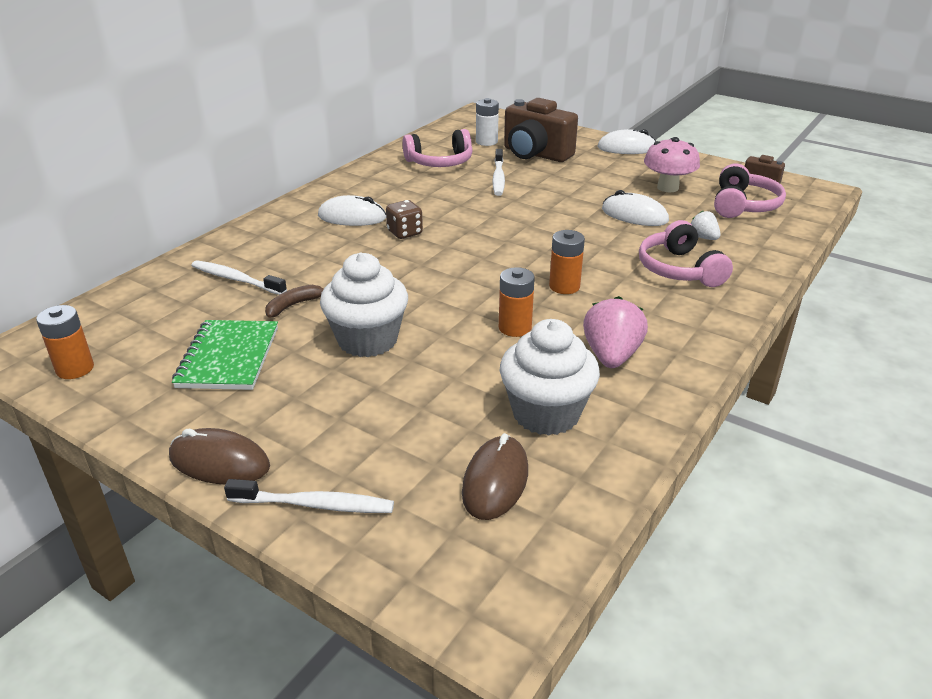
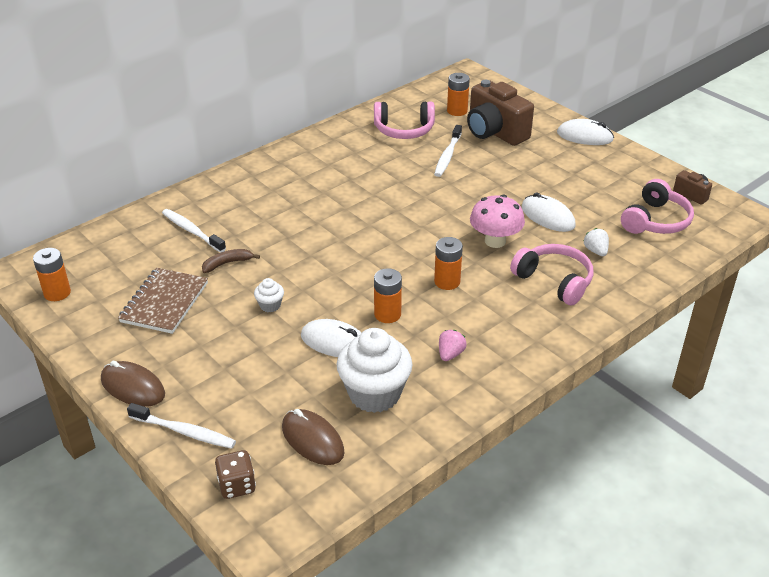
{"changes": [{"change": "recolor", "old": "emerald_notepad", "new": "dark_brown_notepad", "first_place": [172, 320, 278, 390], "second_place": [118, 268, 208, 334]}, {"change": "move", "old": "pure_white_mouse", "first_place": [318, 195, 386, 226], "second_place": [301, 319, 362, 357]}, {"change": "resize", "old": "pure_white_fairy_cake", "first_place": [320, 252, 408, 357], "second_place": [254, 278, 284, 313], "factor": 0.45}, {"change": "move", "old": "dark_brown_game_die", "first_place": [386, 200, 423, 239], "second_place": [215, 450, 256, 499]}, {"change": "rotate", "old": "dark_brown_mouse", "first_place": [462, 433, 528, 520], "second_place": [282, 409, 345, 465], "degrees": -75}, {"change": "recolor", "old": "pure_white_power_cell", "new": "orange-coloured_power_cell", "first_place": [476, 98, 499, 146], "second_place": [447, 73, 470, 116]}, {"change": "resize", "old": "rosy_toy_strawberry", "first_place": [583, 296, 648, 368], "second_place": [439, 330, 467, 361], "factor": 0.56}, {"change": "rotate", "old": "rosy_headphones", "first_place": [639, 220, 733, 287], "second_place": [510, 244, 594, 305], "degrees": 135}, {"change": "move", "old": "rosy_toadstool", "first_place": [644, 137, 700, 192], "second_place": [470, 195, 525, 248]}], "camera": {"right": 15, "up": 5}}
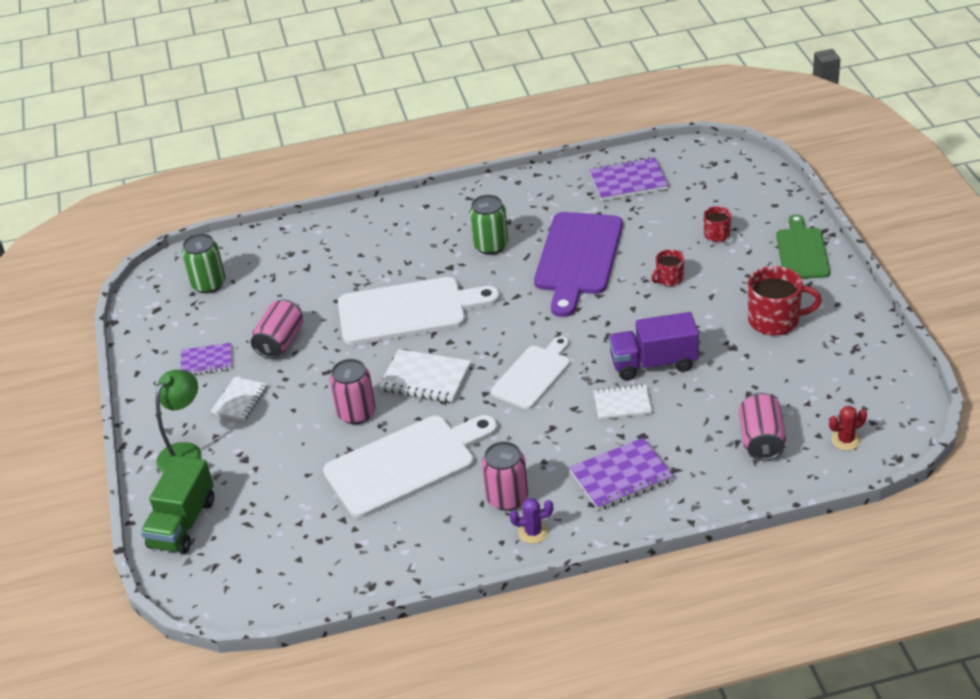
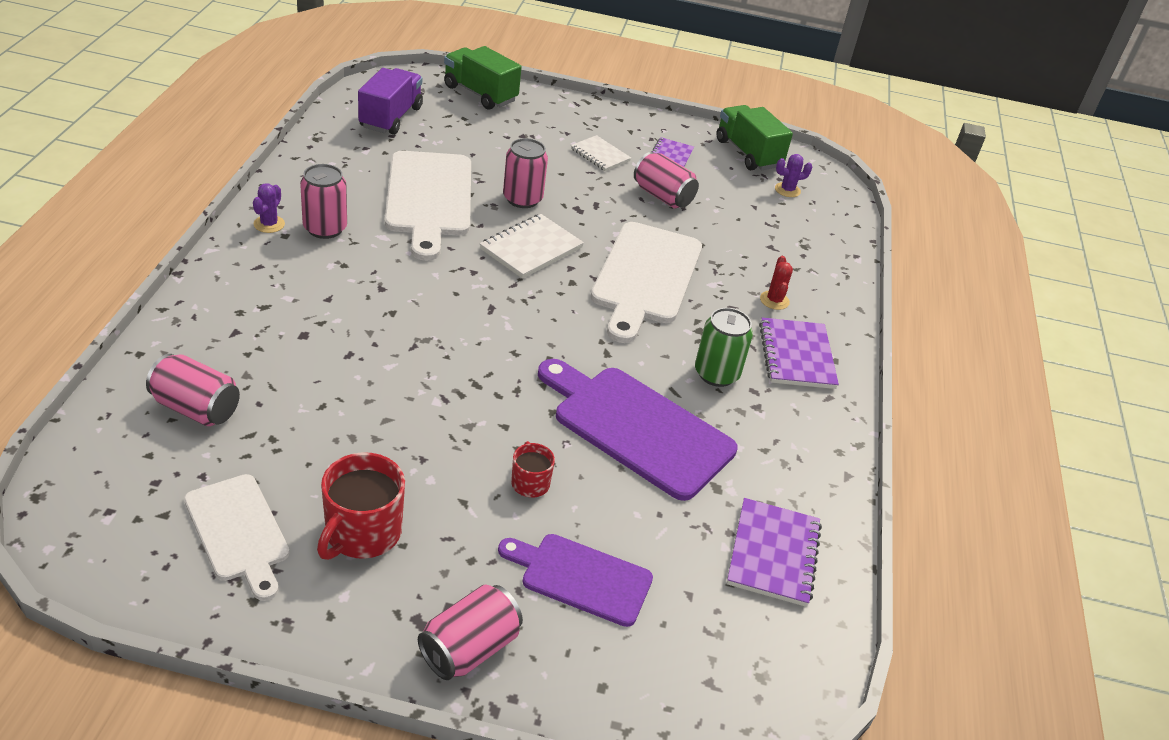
{"changes": [{"change": "delete", "old": "emerald_lamp", "first_place": [156, 370, 201, 473]}, {"change": "replace", "old": "emerald_soda_can", "new": "violet_cactus", "first_place": [182, 233, 226, 294], "second_place": [775, 154, 812, 197]}, {"change": "move", "old": "pure_white_cutting_board", "first_place": [491, 336, 570, 409], "second_place": [184, 474, 289, 601]}, {"change": "move", "old": "violet_notepad", "first_place": [569, 438, 673, 510], "second_place": [759, 317, 839, 389]}, {"change": "delete", "old": "pure_white_notepad", "first_place": [593, 384, 652, 420]}, {"change": "move", "old": "violet_toy_truck", "first_place": [609, 312, 699, 380], "second_place": [358, 68, 423, 135]}, {"change": "replace", "old": "scarlet_coffee_mug", "new": "violet_cutting_board", "first_place": [703, 206, 732, 242], "second_place": [498, 534, 653, 627]}, {"change": "replace", "old": "emerald_cutting_board", "new": "rosy_soda_can", "first_place": [776, 214, 830, 279], "second_place": [418, 584, 523, 680]}, {"change": "move", "old": "scarlet_cactus", "first_place": [829, 406, 867, 451], "second_place": [760, 256, 793, 310]}, {"change": "insert", "new": "emerald_toy_truck", "second_place": [716, 105, 793, 170]}], "camera": {"right": 105, "up": 0}}
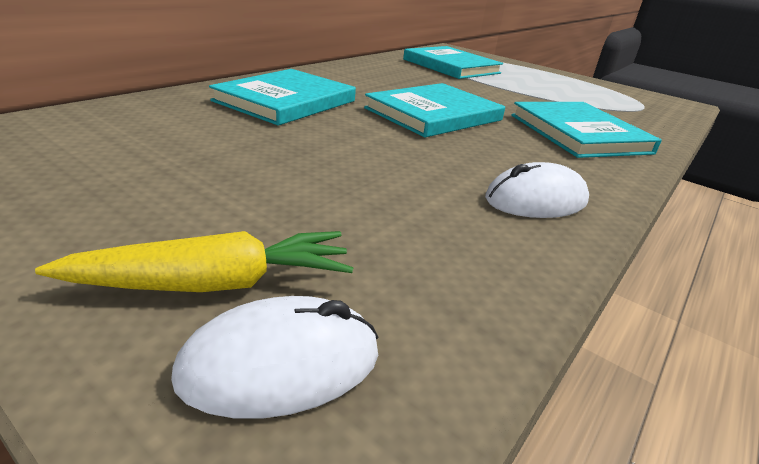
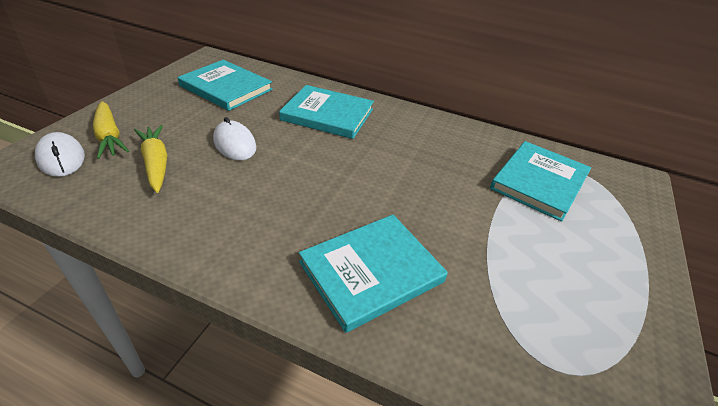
{"changes": [{"change": "move", "old": "teal_book", "first_place": [364, 83, 505, 138], "second_place": [178, 60, 273, 111]}, {"change": "move", "old": "pure_white_mouse", "first_place": [485, 162, 589, 218], "second_place": [213, 117, 256, 160]}, {"change": "insert", "new": "golden_carrot", "second_place": [134, 125, 167, 193]}], "camera": {"right": 75, "up": 10}}
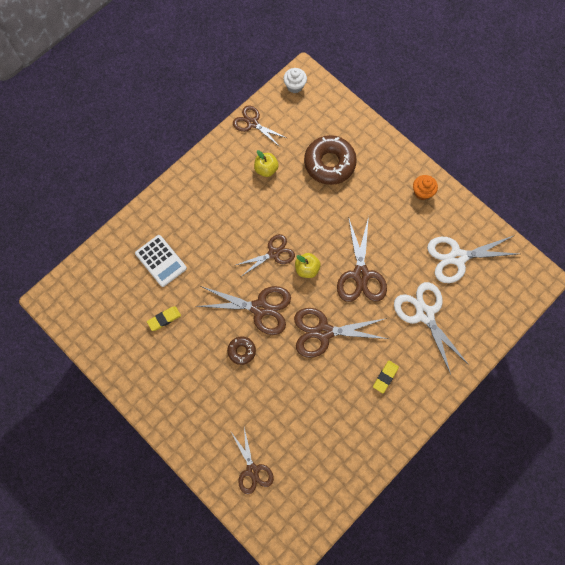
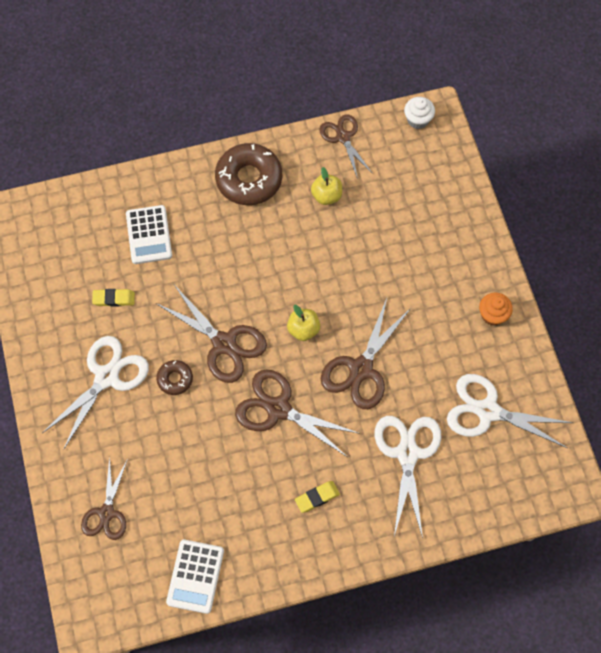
{"changes": [{"change": "delete", "old": "dark_brown_pair_of_scissors", "first_place": [236, 234, 295, 276]}, {"change": "move", "old": "dark_brown_doughnut", "first_place": [304, 135, 357, 185], "second_place": [215, 143, 282, 205]}, {"change": "insert", "new": "pure_white_pair_of_scissors", "second_place": [42, 336, 149, 450]}, {"change": "insert", "new": "pure_white_adding_machine", "second_place": [166, 540, 224, 614]}], "camera": {"right": 30, "up": -5}}
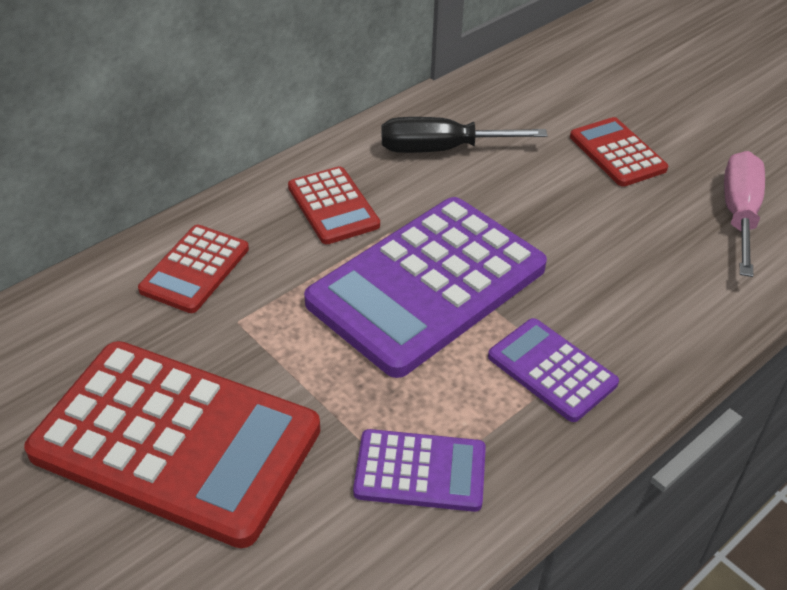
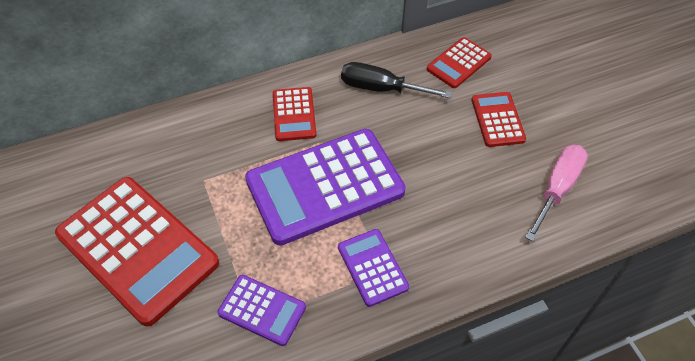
{"changes": [{"change": "move", "old": "scarlet_adding_machine", "first_place": [138, 225, 249, 313], "second_place": [427, 37, 492, 88]}], "camera": {"right": 20, "up": 10}}
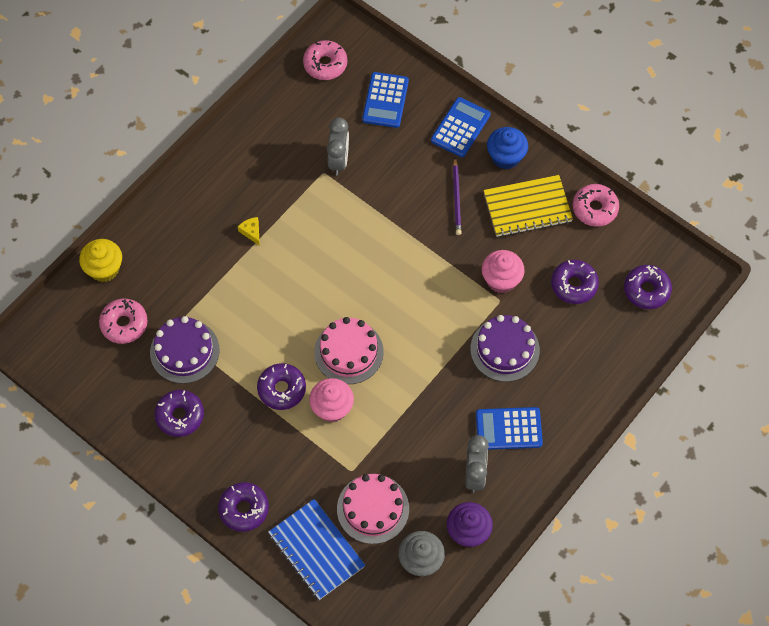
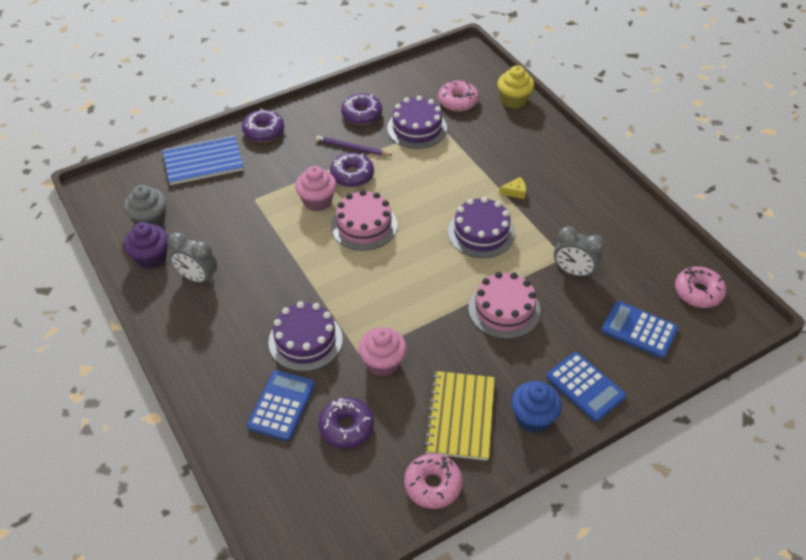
{"changes": [{"change": "move", "old": "rosy_cake", "first_place": [337, 474, 409, 544], "second_place": [468, 272, 541, 339]}, {"change": "move", "old": "violet_wooden_pencil", "first_place": [453, 158, 461, 235], "second_place": [316, 136, 392, 156]}, {"change": "move", "old": "royal_blue_adding_machine", "first_place": [476, 407, 543, 450], "second_place": [247, 370, 315, 441]}, {"change": "delete", "old": "violet_doughnut", "first_place": [624, 265, 672, 309]}, {"change": "insert", "new": "violet_cake", "second_place": [448, 197, 515, 258]}], "camera": {"right": 110, "up": -15}}
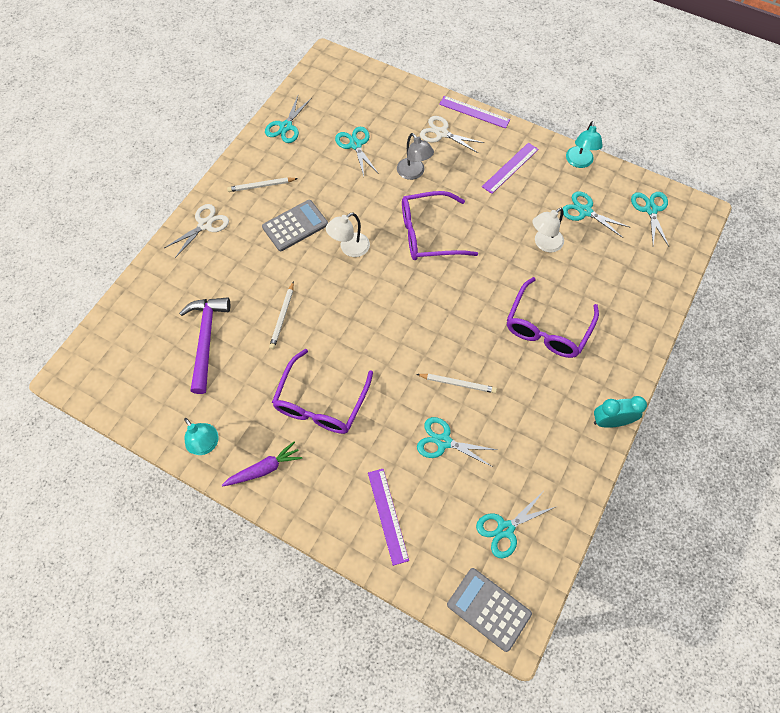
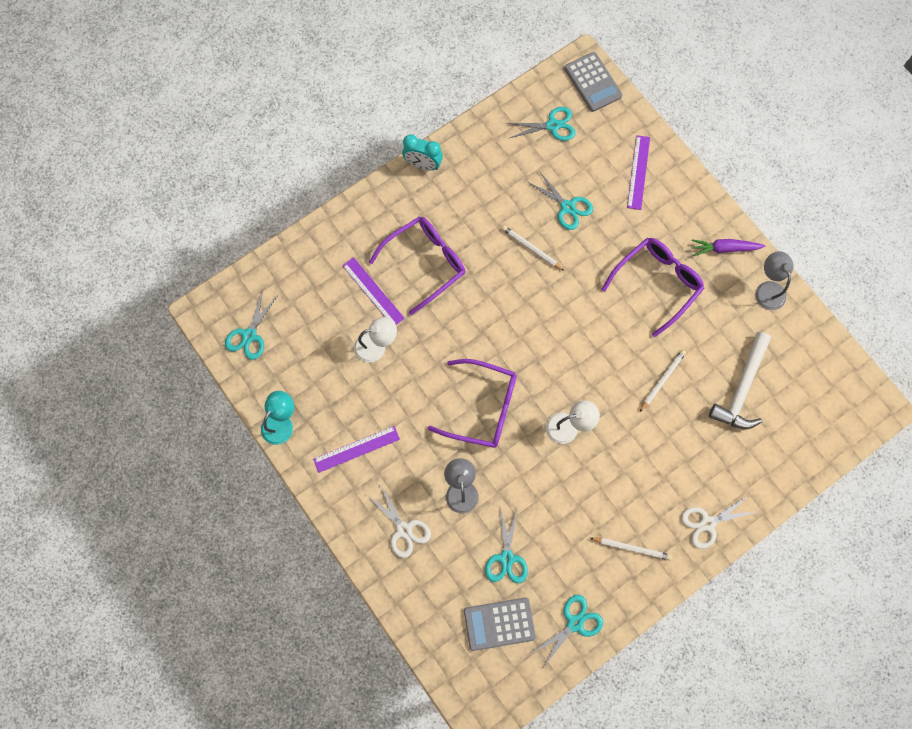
{"changes": [{"change": "recolor", "old": "violet_claw_hammer", "new": "pure_white_claw_hammer", "first_place": [179, 297, 230, 394], "second_place": [709, 332, 771, 429]}, {"change": "recolor", "old": "teal_lamp", "new": "ash-grey_lamp", "first_place": [184, 418, 219, 455], "second_place": [755, 251, 794, 310]}, {"change": "move", "old": "ash-grey_adding_machine", "first_place": [262, 200, 328, 251], "second_place": [464, 597, 536, 651]}, {"change": "move", "old": "violet_measuring_stick", "first_place": [439, 96, 510, 128], "second_place": [342, 257, 405, 325]}, {"change": "delete", "old": "teal_pair_of_scissors", "first_place": [562, 191, 629, 238]}], "camera": {"right": -155, "up": 10}}
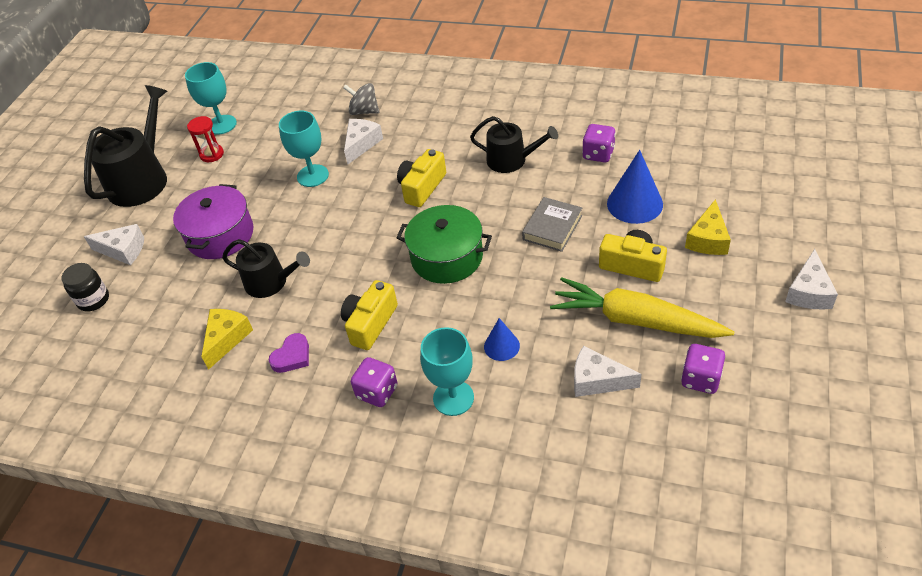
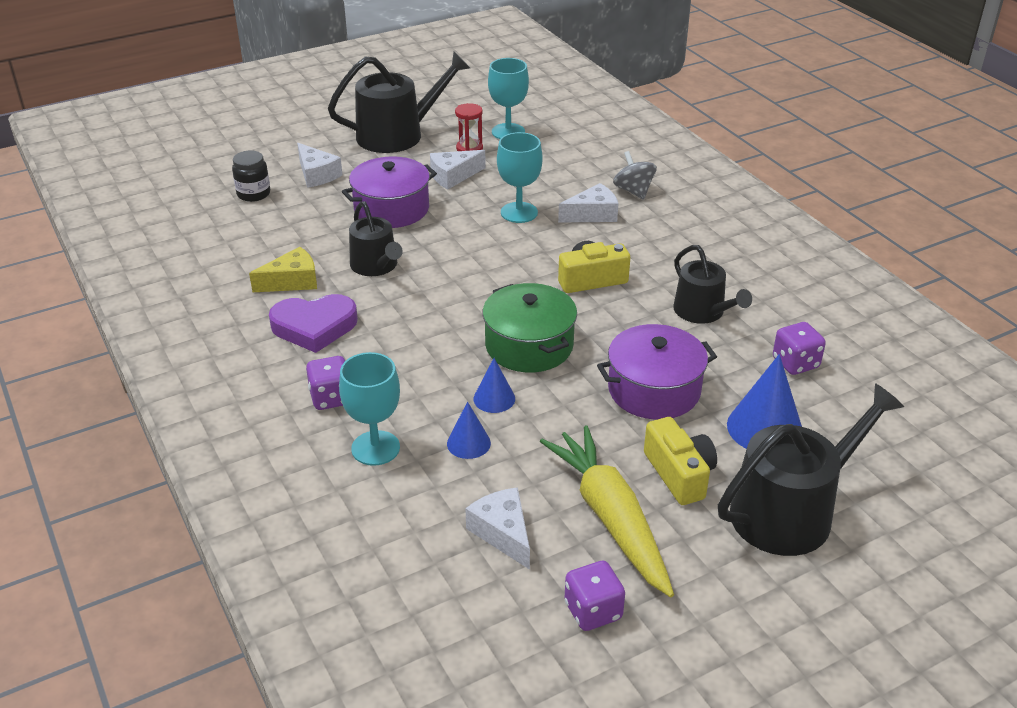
{"changes": [{"change": "resize", "old": "violet_love_heart", "first_place": [269, 333, 309, 373], "second_place": [269, 294, 358, 353], "factor": 1.72}, {"change": "delete", "old": "golden_photo_camera", "first_place": [341, 280, 398, 350]}, {"change": "replace", "old": "ash-grey_book", "new": "violet_cooking_pot", "first_place": [522, 197, 582, 252], "second_place": [597, 324, 717, 420]}, {"change": "replace", "old": "golden_piece_of_cheese", "new": "jet-black_watering_pot", "first_place": [685, 199, 731, 255], "second_place": [718, 383, 904, 556]}, {"change": "move", "old": "pure_white_piece_of_cheese", "first_place": [785, 249, 838, 310], "second_place": [430, 150, 486, 189]}, {"change": "insert", "new": "royal_blue_solid_cone", "second_place": [473, 358, 515, 413]}], "camera": {"right": 40, "up": -10}}
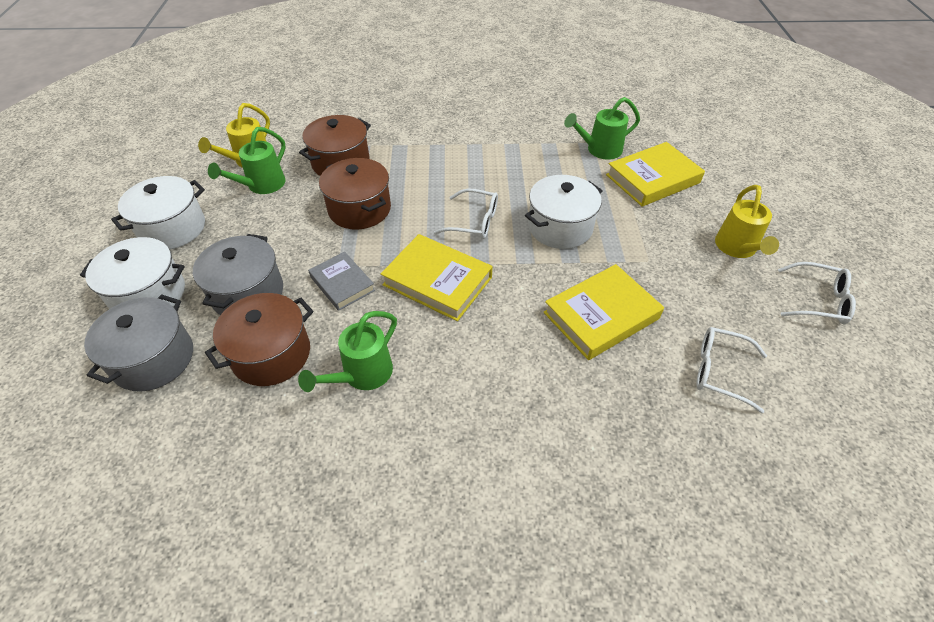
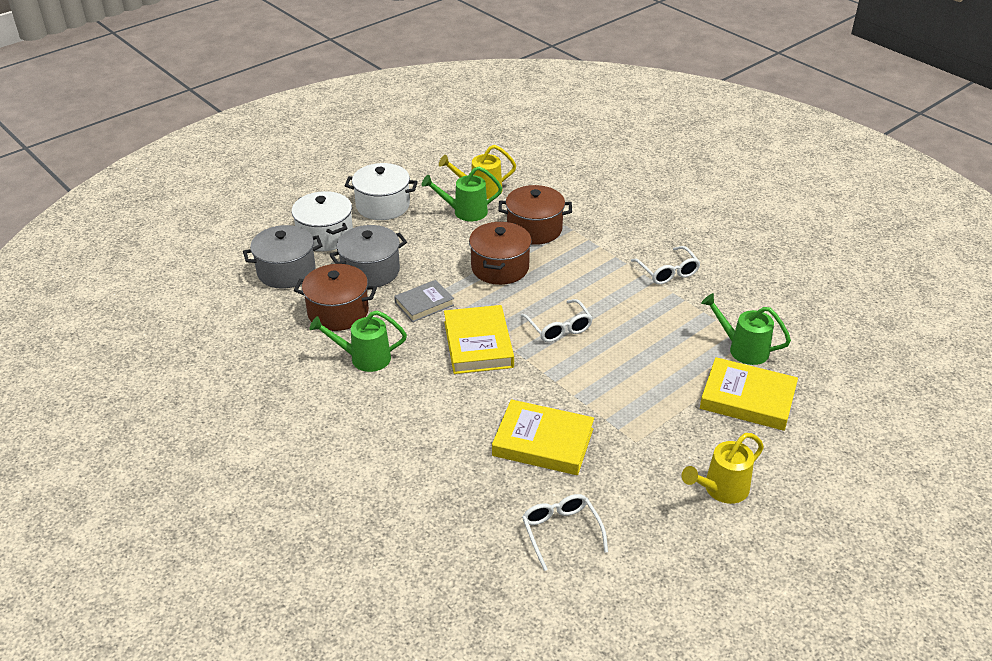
{"changes": [{"change": "rotate", "old": "ash-grey_book", "first_place": [308, 252, 375, 311], "second_place": [394, 280, 454, 322], "degrees": 45}, {"change": "delete", "old": "pure_white_cooking_pot", "first_place": [525, 175, 603, 249]}, {"change": "move", "old": "pure_white_spectacles", "first_place": [778, 262, 856, 324], "second_place": [631, 246, 700, 284]}], "camera": {"right": 50, "up": -10}}
